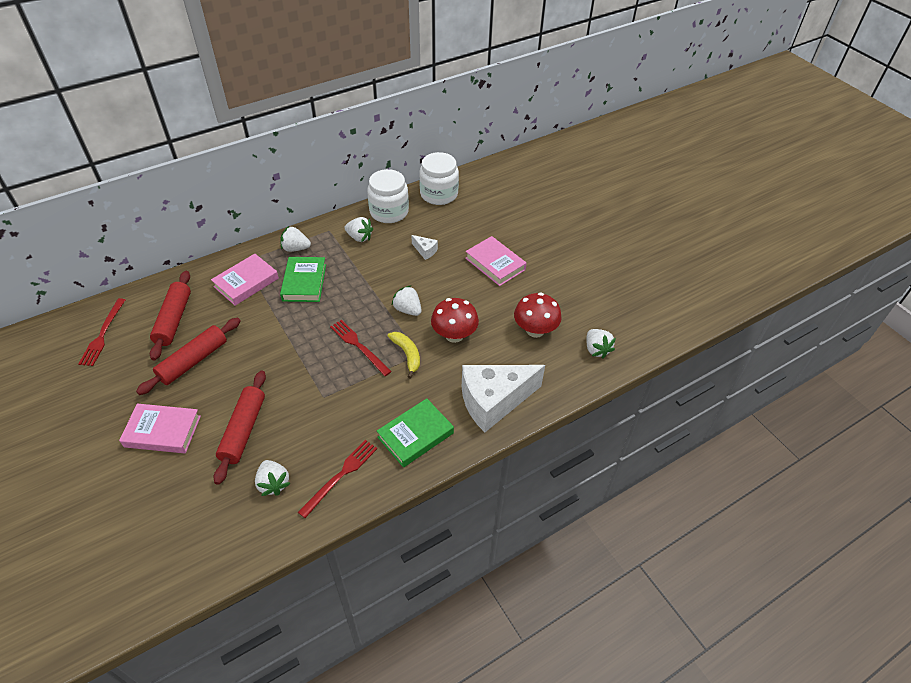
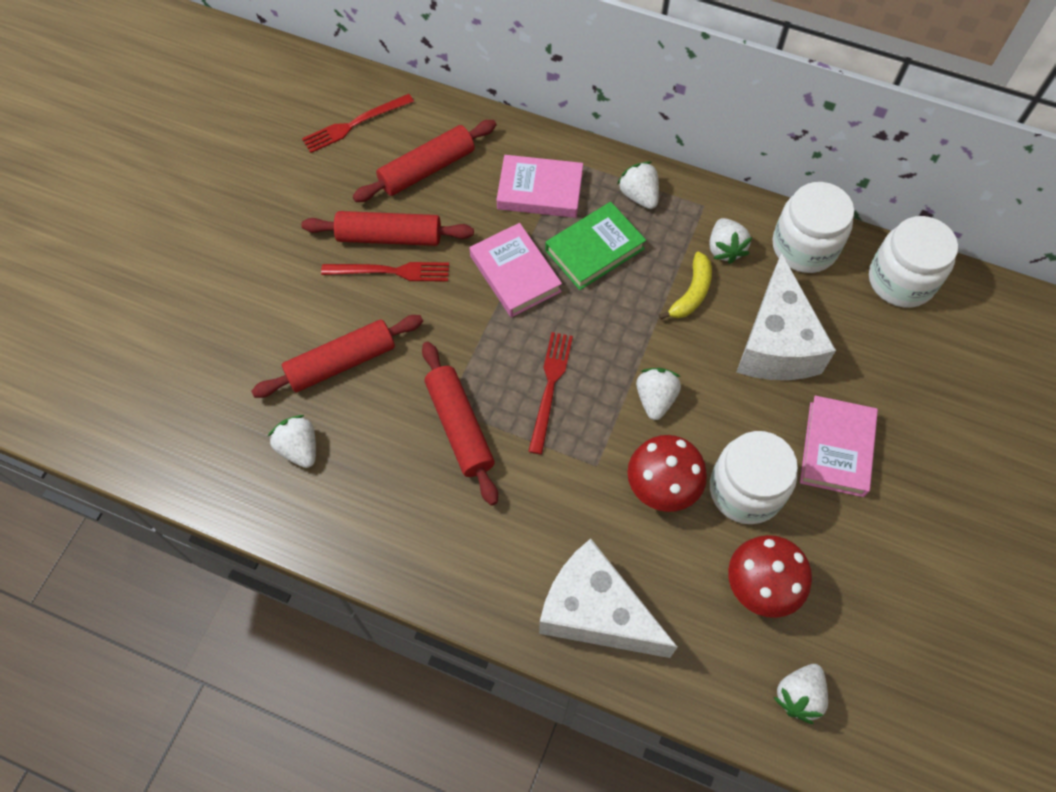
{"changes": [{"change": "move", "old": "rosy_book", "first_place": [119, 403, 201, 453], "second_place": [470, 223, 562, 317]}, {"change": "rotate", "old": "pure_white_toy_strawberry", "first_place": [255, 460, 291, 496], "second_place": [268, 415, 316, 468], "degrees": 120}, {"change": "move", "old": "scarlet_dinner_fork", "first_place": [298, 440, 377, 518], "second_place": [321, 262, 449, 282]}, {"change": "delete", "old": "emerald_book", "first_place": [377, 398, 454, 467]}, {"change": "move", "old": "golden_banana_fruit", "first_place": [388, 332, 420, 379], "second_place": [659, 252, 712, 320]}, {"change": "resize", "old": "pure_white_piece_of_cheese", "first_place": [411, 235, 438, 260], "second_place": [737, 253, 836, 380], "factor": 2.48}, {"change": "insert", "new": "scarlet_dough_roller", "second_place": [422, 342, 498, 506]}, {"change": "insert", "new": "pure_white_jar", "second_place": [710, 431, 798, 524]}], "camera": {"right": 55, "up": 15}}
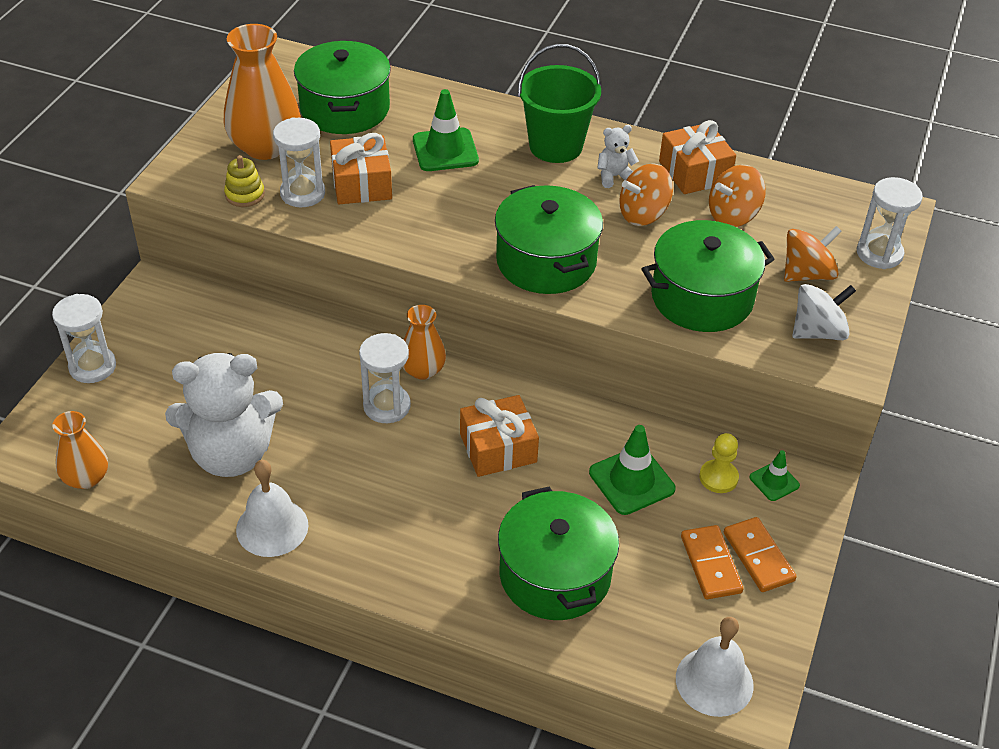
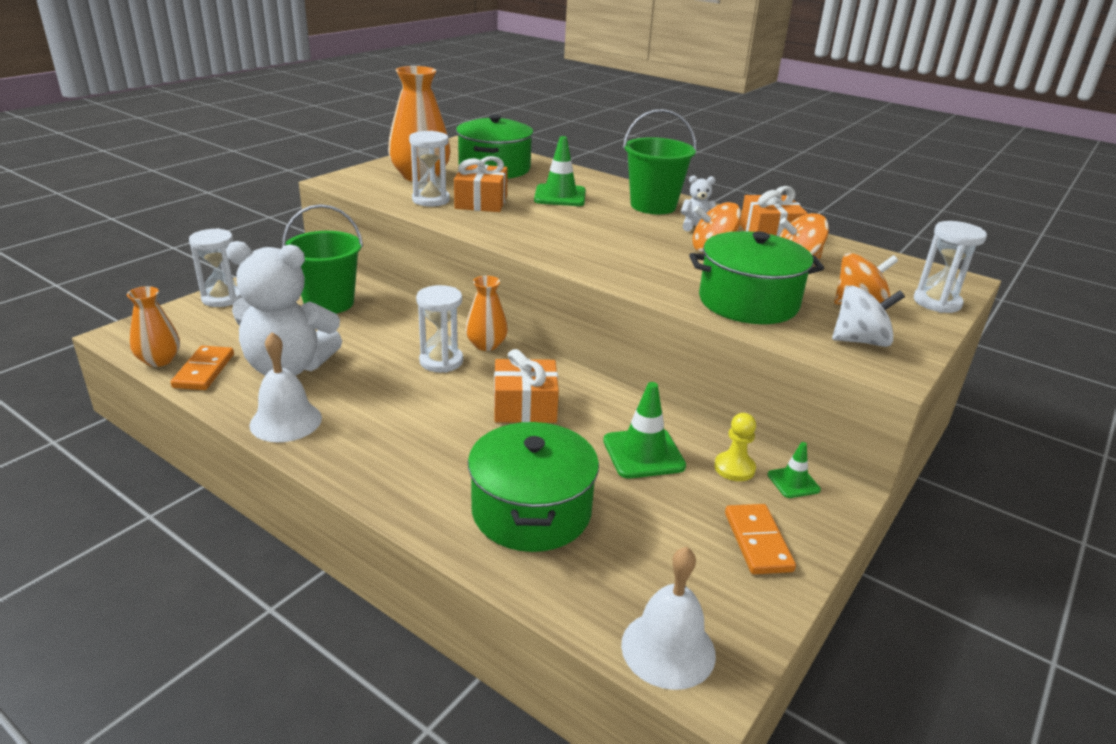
{"changes": [{"change": "delete", "old": "golden_stacking_rings", "first_place": [224, 155, 265, 207]}, {"change": "delete", "old": "emerald_cooking_pot", "first_place": [495, 185, 603, 294]}, {"change": "move", "old": "orange-coloured_domino_piece", "first_place": [681, 525, 744, 599], "second_place": [171, 346, 234, 390]}, {"change": "insert", "new": "emerald_sand_bucket", "second_place": [282, 204, 363, 314]}], "camera": {"right": 15, "up": -15}}
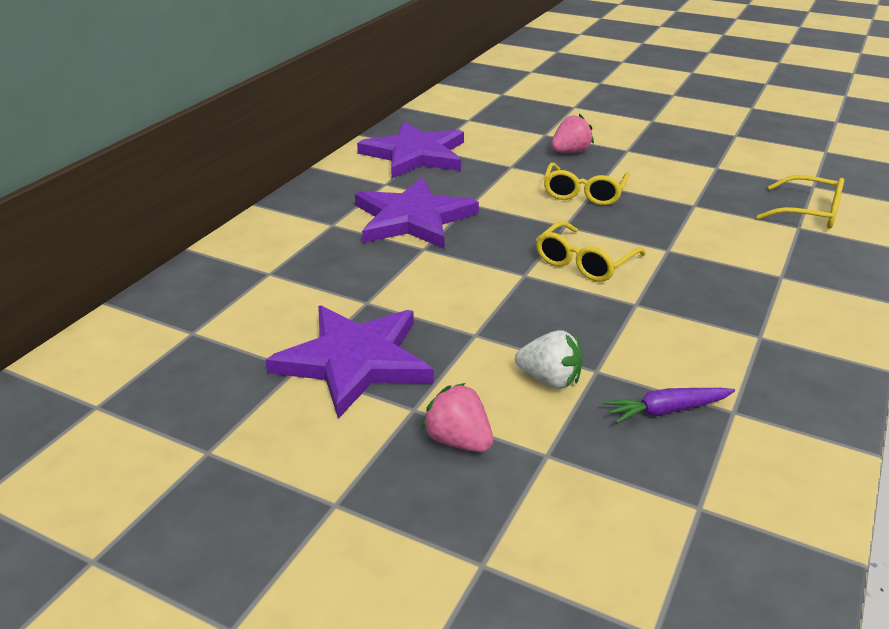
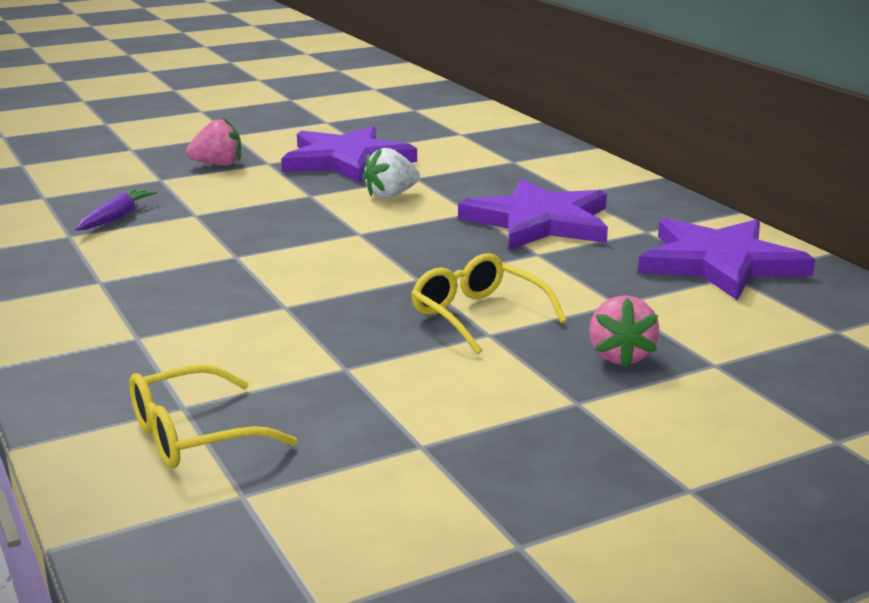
{"changes": [{"change": "move", "old": "pure_white_toy_strawberry", "first_place": [515, 330, 583, 389], "second_place": [362, 147, 420, 198]}, {"change": "delete", "old": "golden_spectacles", "first_place": [536, 221, 646, 282]}], "camera": {"right": 125, "up": -10}}
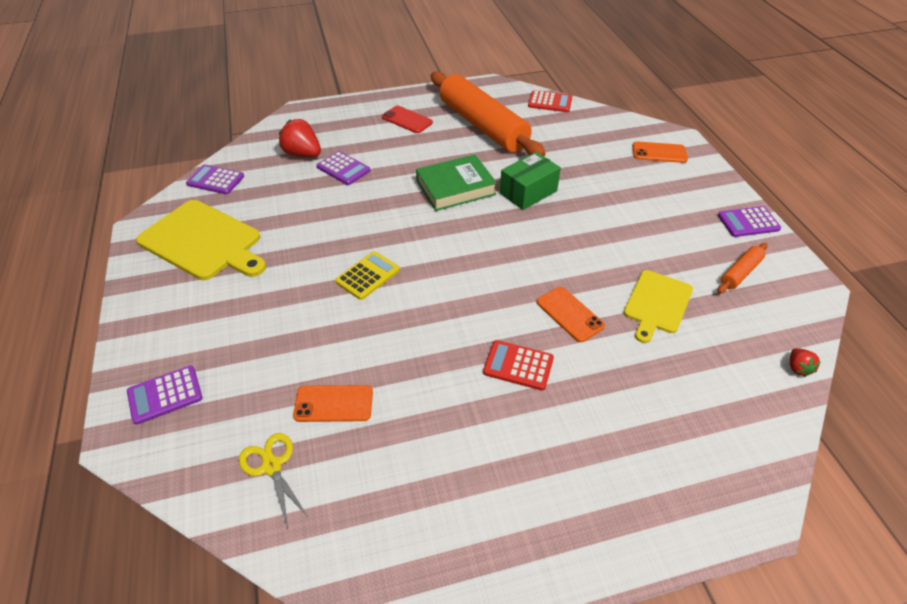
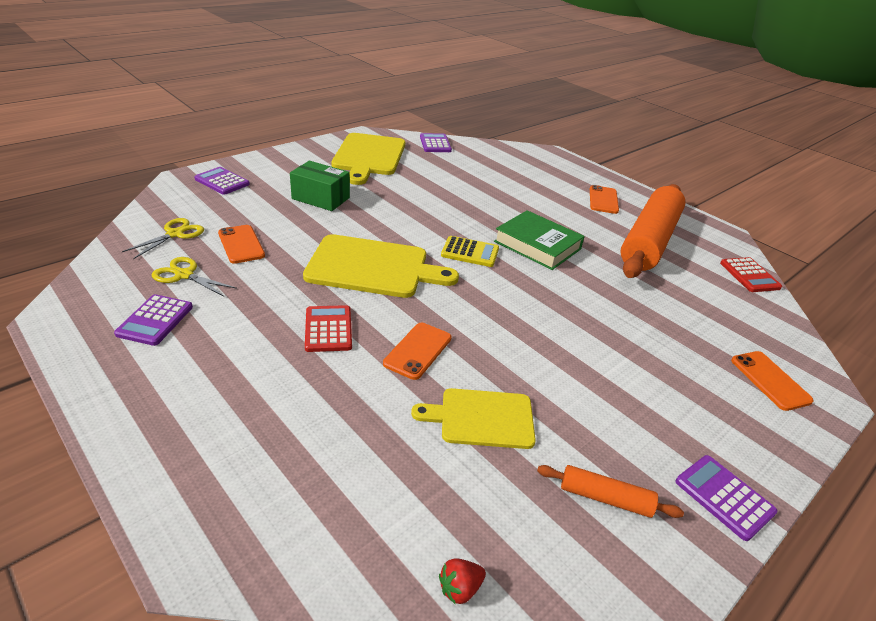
{"changes": [{"change": "delete", "old": "scarlet_toy_strawberry", "first_place": [279, 119, 321, 157]}, {"change": "move", "old": "violet_adding_machine", "first_place": [317, 151, 371, 185], "second_place": [114, 294, 193, 346]}, {"change": "move", "old": "golden_adding_machine", "first_place": [335, 251, 400, 300], "second_place": [441, 236, 499, 267]}, {"change": "recolor", "old": "scarlet_phone", "new": "orange-coloured_phone", "first_place": [382, 106, 433, 133], "second_place": [590, 185, 619, 214]}, {"change": "move", "old": "emerald_box", "first_place": [500, 152, 561, 210], "second_place": [290, 161, 350, 211]}, {"change": "insert", "new": "golden_pair_of_scissors", "second_place": [152, 257, 237, 297]}, {"change": "insert", "new": "golden_cutting_board", "second_place": [303, 234, 459, 298]}], "camera": {"right": 60, "up": -10}}
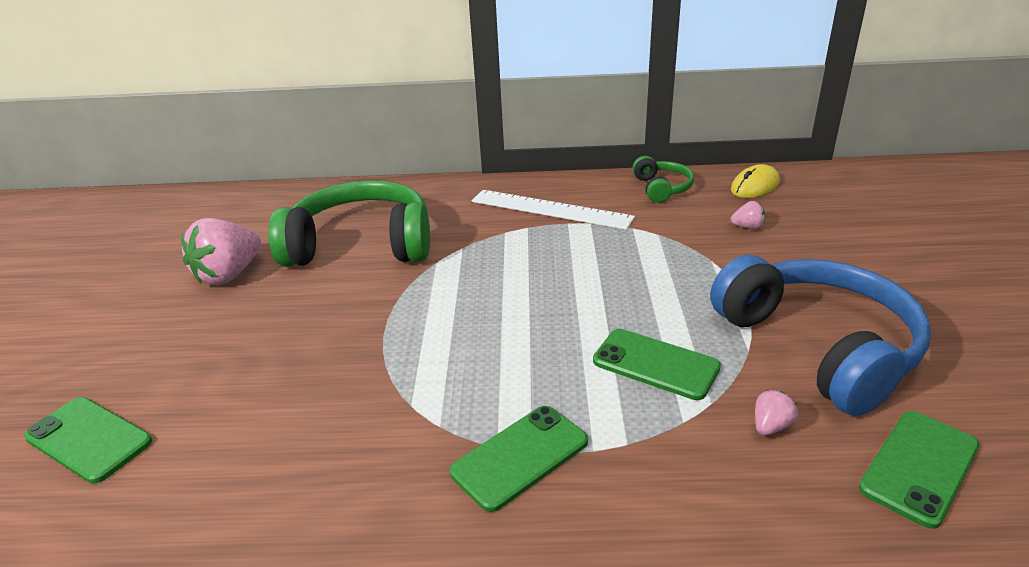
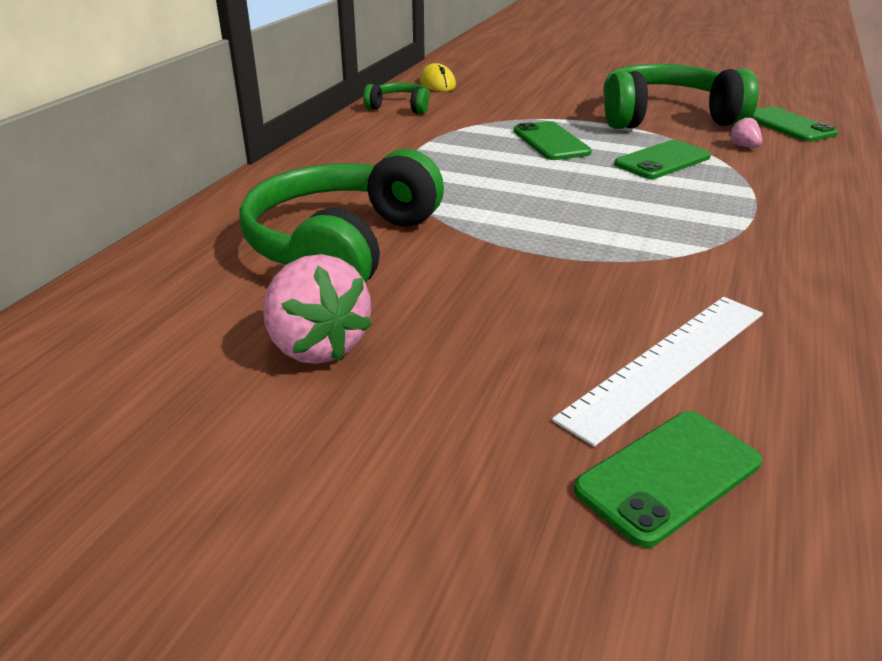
{"changes": [{"change": "move", "old": "emerald_phone", "first_place": [450, 406, 588, 512], "second_place": [514, 121, 592, 160]}, {"change": "move", "old": "pure_white_measuring_stick", "first_place": [472, 190, 635, 230], "second_place": [552, 297, 763, 447]}, {"change": "recolor", "old": "royal_blue_headphones", "new": "emerald_headphones", "first_place": [710, 255, 931, 416], "second_place": [603, 64, 759, 129]}, {"change": "delete", "old": "rosy_toy_strawberry", "first_place": [731, 201, 765, 229]}], "camera": {"right": -70, "up": 0}}
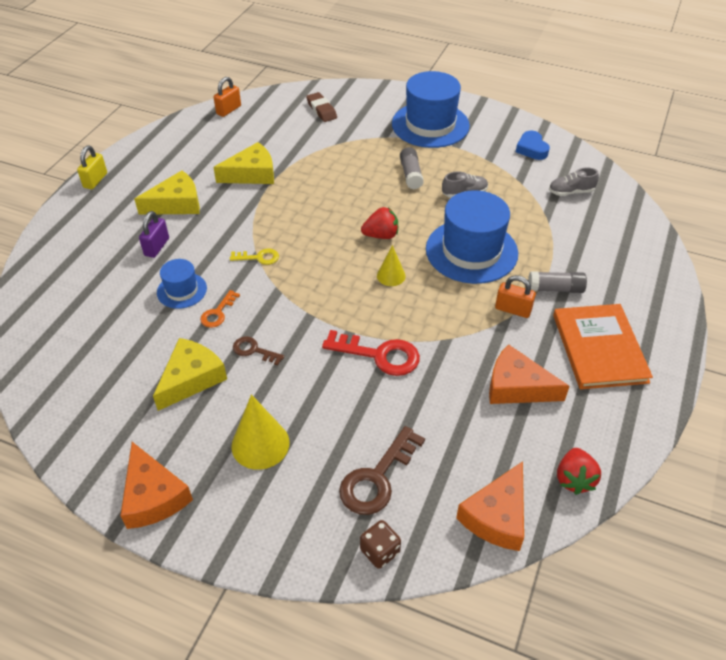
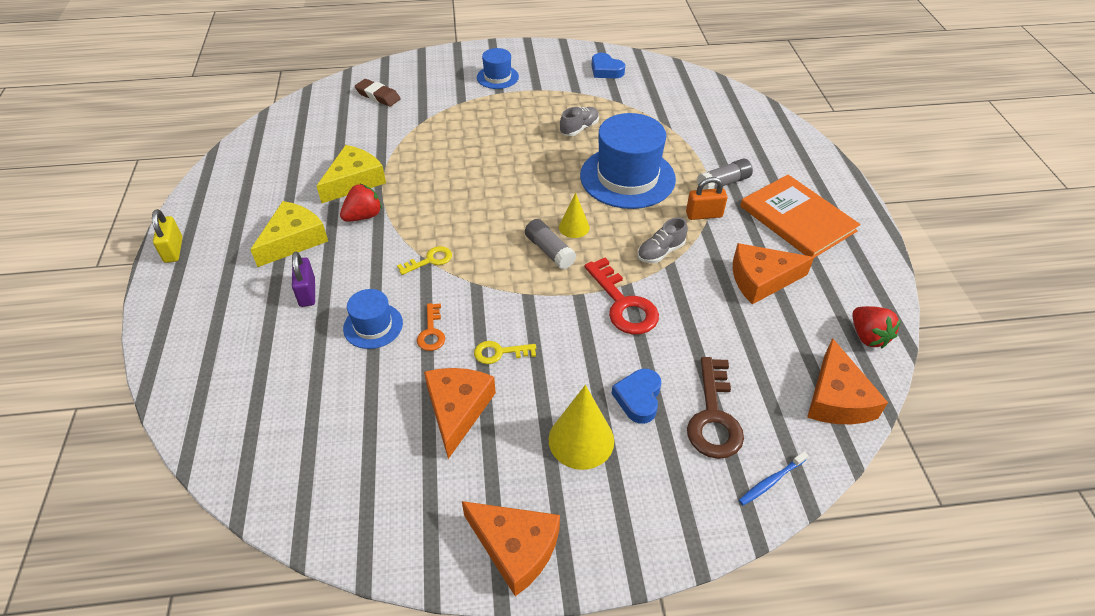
{"changes": [{"change": "recolor", "old": "golden_piece_of_cheese", "new": "orange-coloured_piece_of_cheese", "first_place": [153, 338, 227, 411], "second_place": [424, 368, 496, 459]}, {"change": "delete", "old": "orange-coloured_lock", "first_place": [214, 77, 241, 117]}, {"change": "recolor", "old": "dark_brown_key", "new": "golden_key", "first_place": [233, 337, 284, 365], "second_place": [474, 341, 536, 364]}, {"change": "rotate", "old": "scarlet_key", "first_place": [322, 330, 420, 376], "second_place": [584, 258, 659, 335], "degrees": 75}, {"change": "replace", "old": "dark_brown_game_die", "new": "royal_blue_dental_brush", "first_place": [360, 520, 401, 569], "second_place": [739, 452, 808, 505]}, {"change": "move", "old": "scarlet_toy_strawberry", "first_place": [361, 207, 398, 239], "second_place": [340, 183, 382, 222]}, {"change": "resize", "old": "royal_blue_top_hat", "first_place": [392, 71, 470, 148], "second_place": [477, 48, 519, 89], "factor": 0.51}, {"change": "move", "old": "ash-grey_glue_stick", "first_place": [400, 147, 424, 190], "second_place": [525, 219, 576, 270]}, {"change": "move", "old": "ash-grey_shoe", "first_place": [549, 168, 599, 196], "second_place": [637, 217, 688, 263]}, {"change": "insert", "new": "royal_blue_love_heart", "second_place": [612, 369, 661, 424]}], "camera": {"right": -30, "up": 0}}
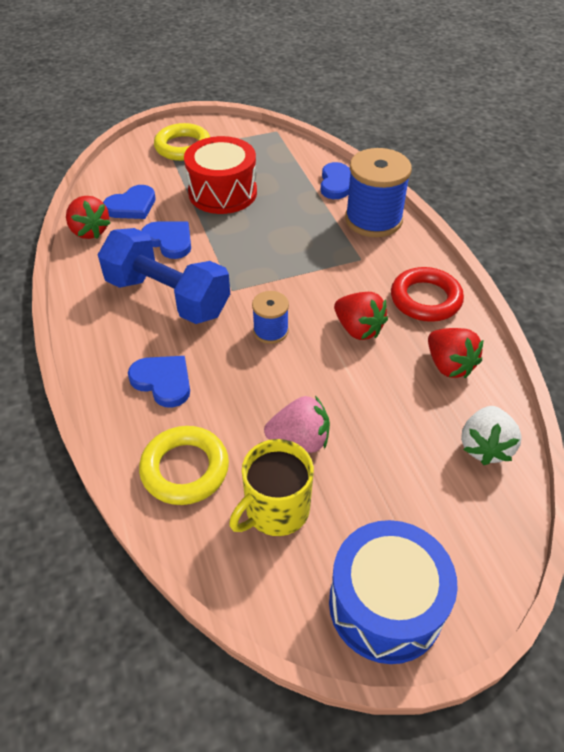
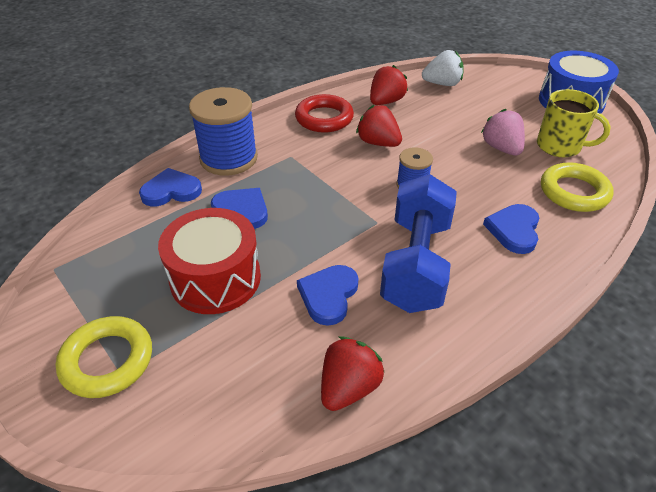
{"changes": [{"change": "move", "old": "royal_blue_love_heart", "first_place": [103, 185, 156, 219], "second_place": [211, 188, 268, 229]}, {"change": "rotate", "old": "scarlet_toy_strawberry", "first_place": [334, 292, 388, 340], "second_place": [356, 105, 402, 147], "degrees": -75}], "camera": {"right": -110, "up": -5}}
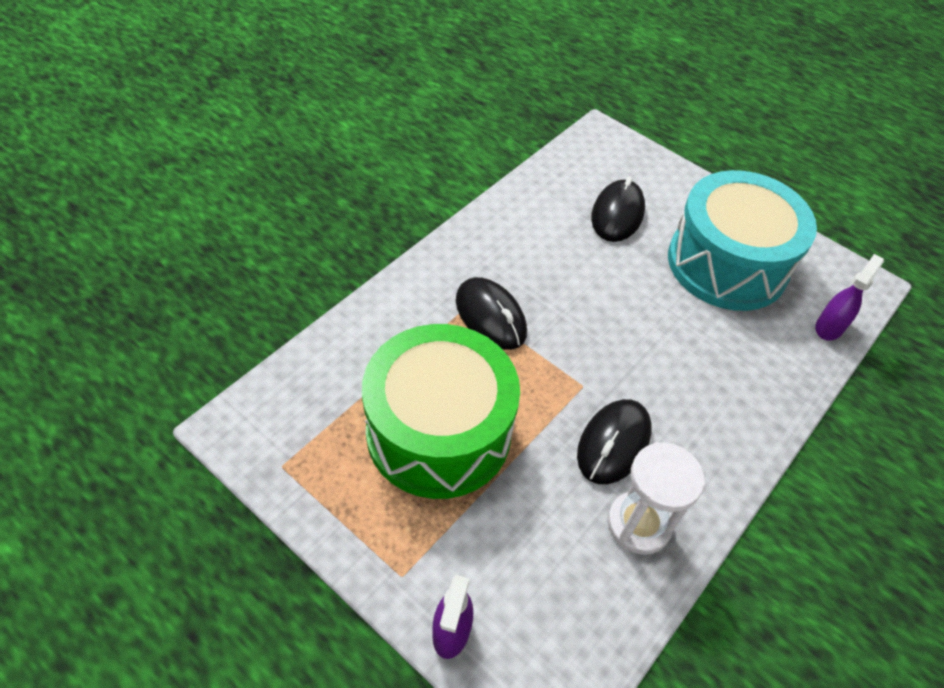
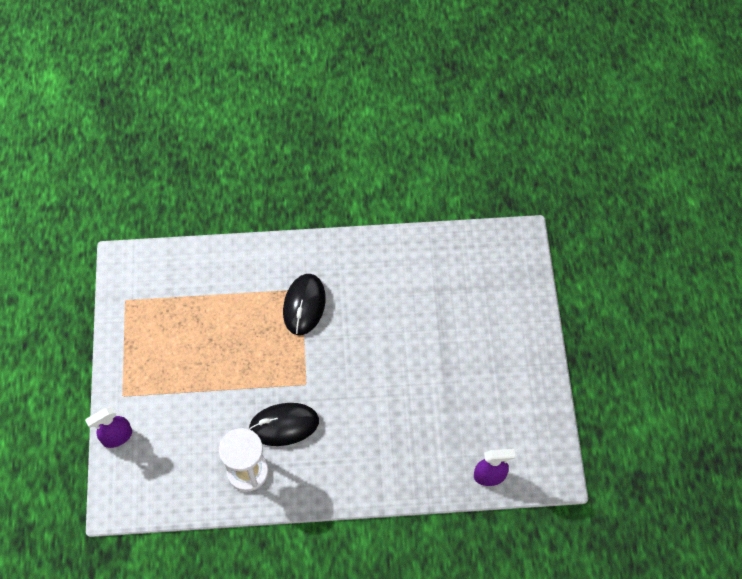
{"changes": [{"change": "delete", "old": "emerald_drum", "first_place": [362, 324, 520, 499]}, {"change": "delete", "old": "jet-black_mouse", "first_place": [591, 177, 645, 242]}, {"change": "delete", "old": "teal_drum", "first_place": [668, 170, 817, 311]}], "camera": {"right": 50, "up": 10}}
